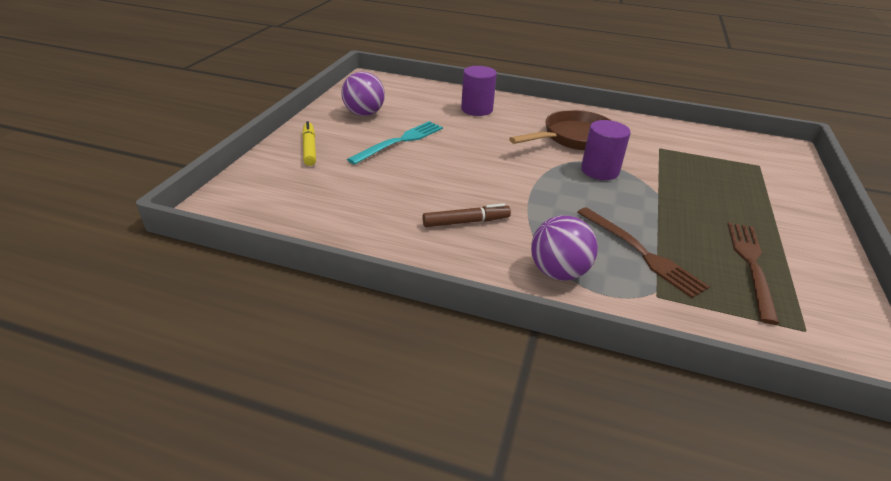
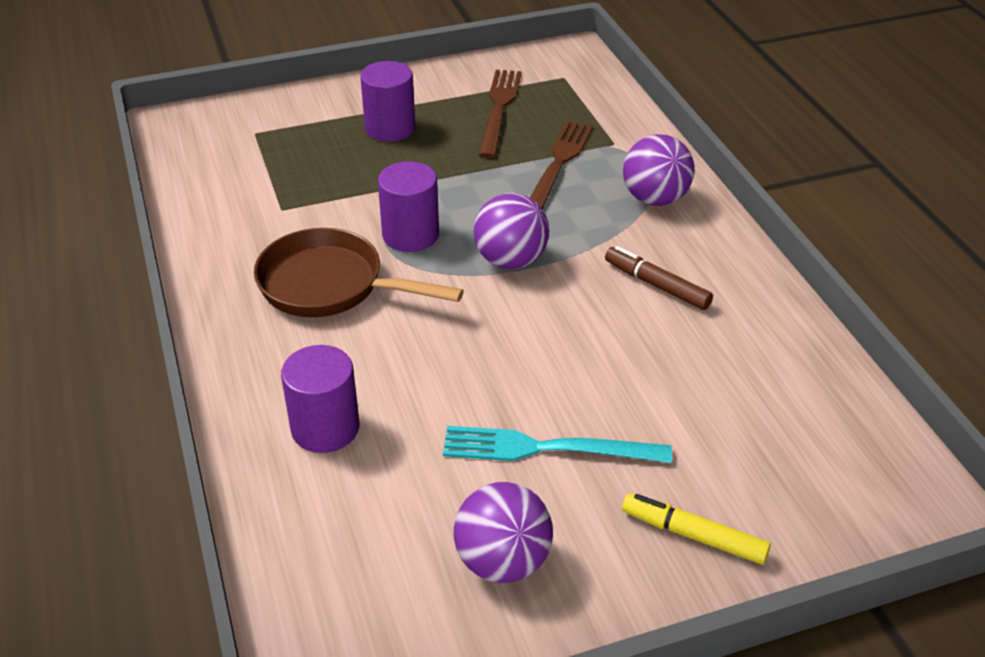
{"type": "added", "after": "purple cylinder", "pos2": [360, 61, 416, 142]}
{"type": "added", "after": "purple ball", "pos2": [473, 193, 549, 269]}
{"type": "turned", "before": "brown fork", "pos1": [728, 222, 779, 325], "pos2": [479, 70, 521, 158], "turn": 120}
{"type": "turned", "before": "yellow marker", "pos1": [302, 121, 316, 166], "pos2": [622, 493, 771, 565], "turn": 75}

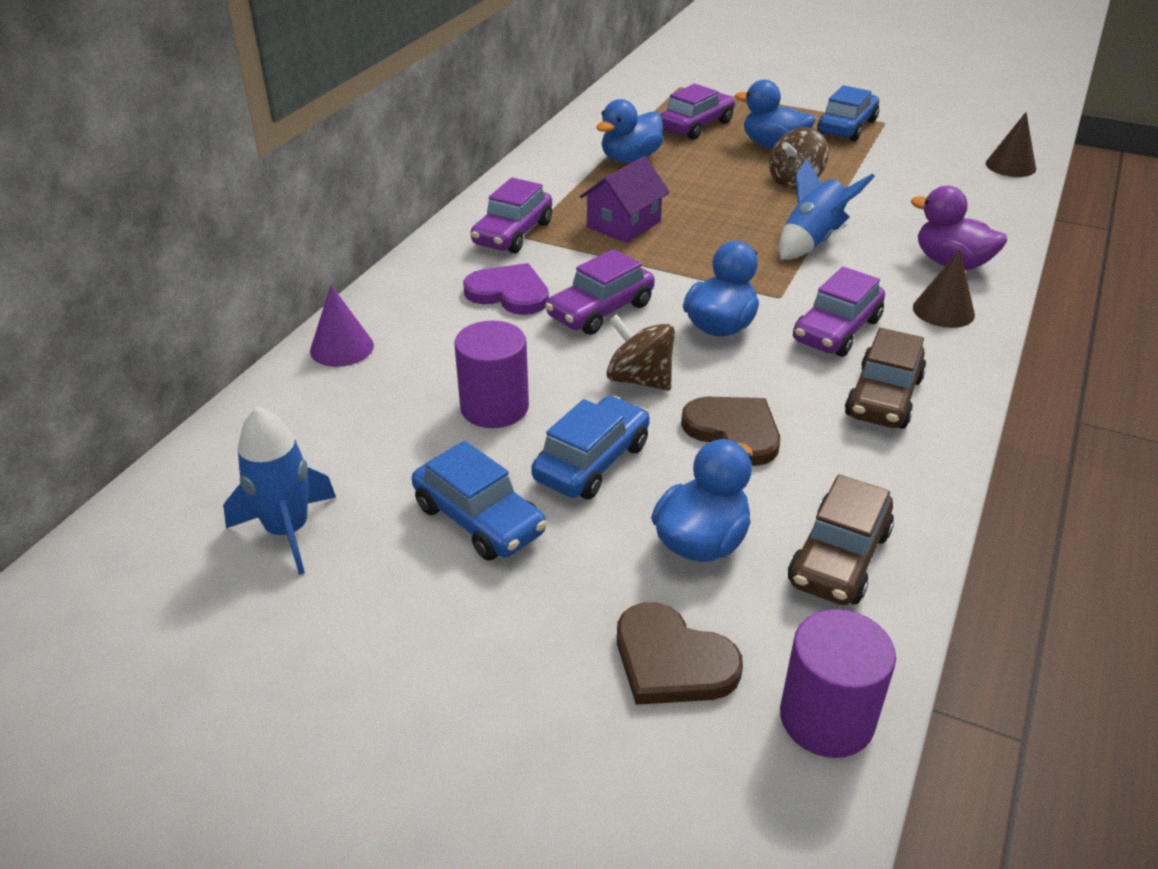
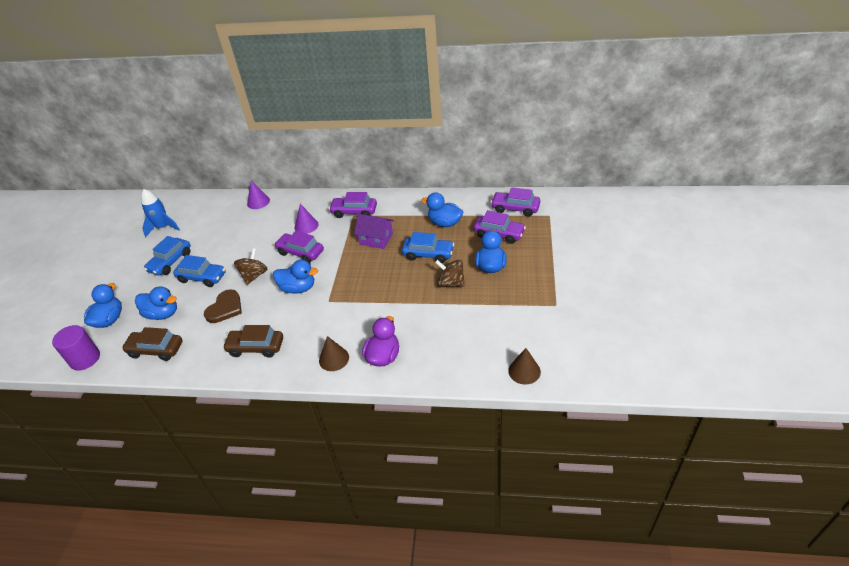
{"type": "replaced", "before": "brown heart", "after": "blue duck", "pos1": [617, 602, 743, 705], "pos2": [84, 283, 122, 328]}
{"type": "replaced", "before": "purple heart", "after": "purple cone", "pos1": [463, 263, 549, 315], "pos2": [295, 204, 319, 234]}
{"type": "moved", "before": "blue car", "pos1": [817, 85, 879, 141], "pos2": [402, 232, 454, 263]}
{"type": "moved", "before": "purple car", "pos1": [793, 267, 885, 357], "pos2": [491, 187, 540, 217]}
{"type": "removed", "before": "purple cylinder", "pos1": [454, 320, 529, 428]}
{"type": "removed", "before": "blue rocket", "pos1": [779, 158, 875, 260]}

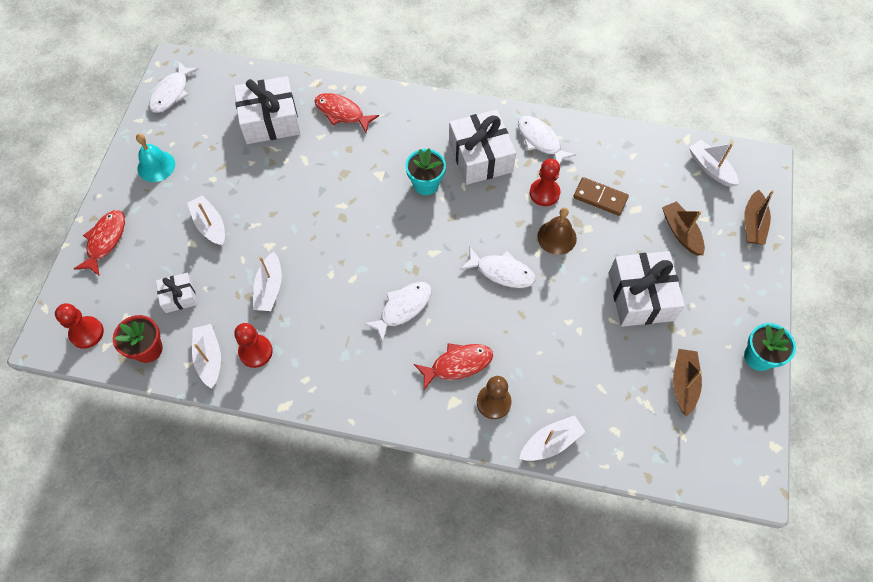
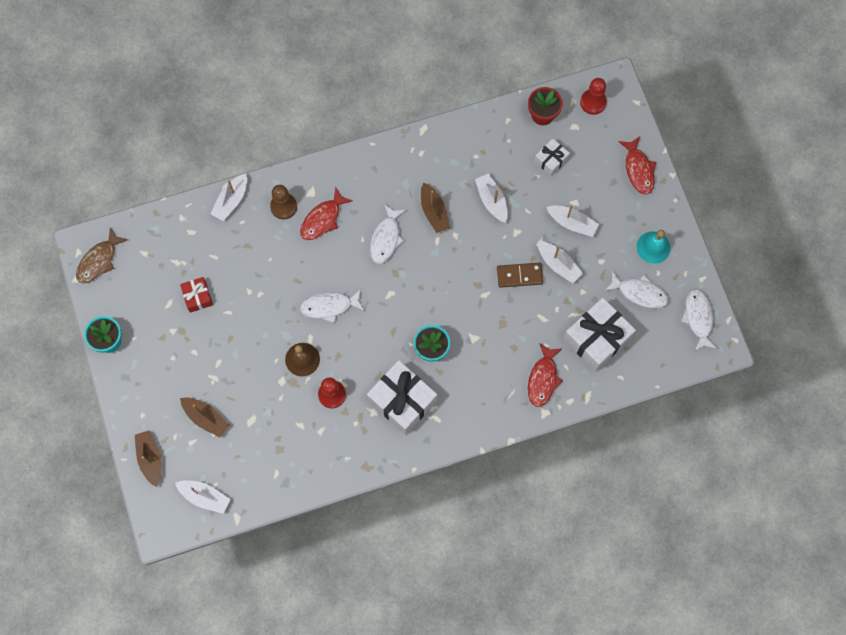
{"type": "added", "after": "brown fish", "pos2": [76, 228, 128, 283]}
{"type": "added", "after": "red gift", "pos2": [180, 277, 213, 313]}
{"type": "moved", "before": "brown boat", "pos1": [673, 349, 702, 416], "pos2": [421, 182, 450, 233]}
{"type": "moved", "before": "brown domino", "pos1": [573, 177, 629, 216], "pos2": [497, 263, 543, 288]}
{"type": "turned", "before": "red fish", "pos1": [315, 93, 379, 133], "pos2": [528, 343, 563, 407], "turn": 105}
{"type": "moved", "before": "white boat", "pos1": [192, 324, 221, 389], "pos2": [538, 241, 583, 283]}
{"type": "moved", "before": "white fish", "pos1": [518, 116, 576, 165], "pos2": [605, 271, 669, 308]}
{"type": "removed", "before": "red pawn", "pos1": [234, 323, 273, 368]}
{"type": "removed", "before": "white gift", "pos1": [609, 251, 685, 327]}

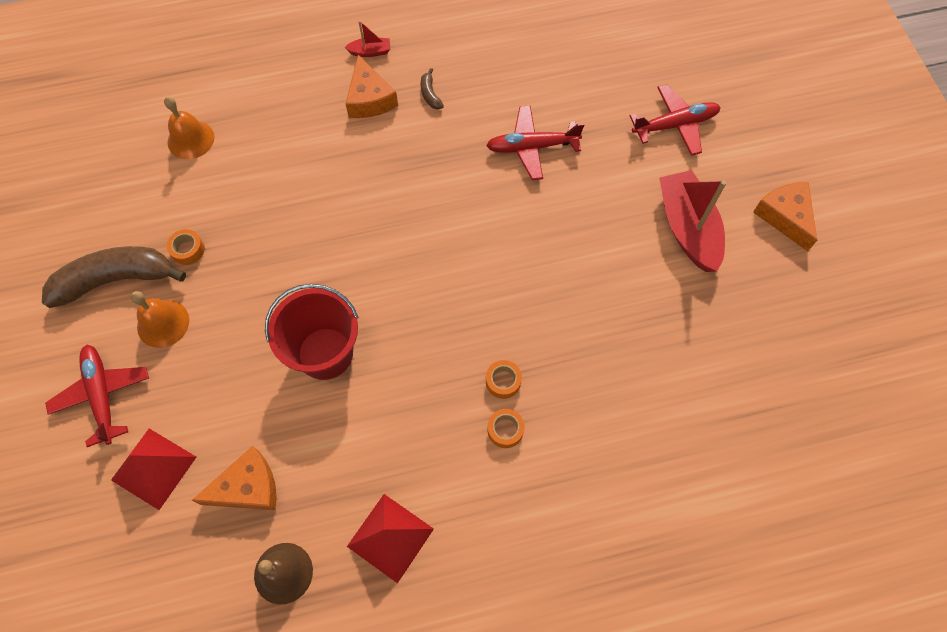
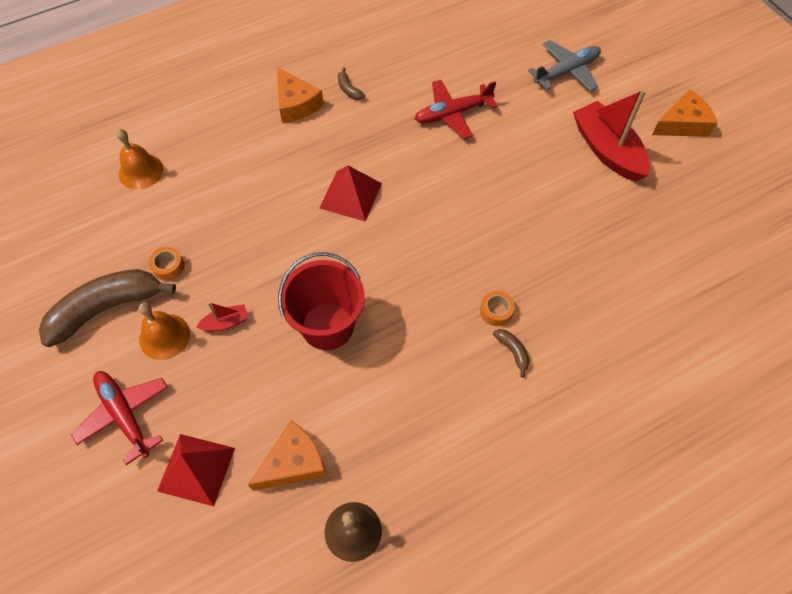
{"type": "moved", "before": "red boat", "pos1": [345, 21, 390, 57], "pos2": [196, 302, 248, 332]}
{"type": "moved", "before": "red pyramid", "pos1": [347, 494, 434, 583], "pos2": [320, 166, 382, 222]}
{"type": "replaced", "before": "orange tape", "after": "brown banana", "pos1": [487, 409, 525, 448], "pos2": [493, 329, 530, 378]}
{"type": "recoloured", "before": "red plane", "after": "grey plane", "pos1": [630, 84, 721, 156], "pos2": [528, 40, 601, 92]}
{"type": "turned", "before": "orange cheese", "pos1": [753, 182, 817, 251], "pos2": [652, 89, 717, 137], "turn": 105}

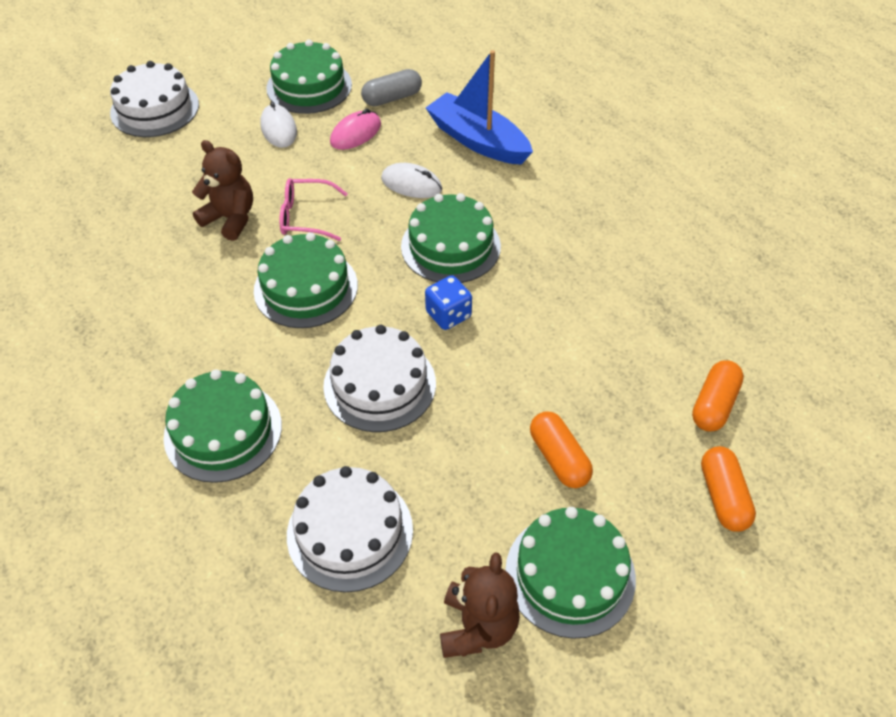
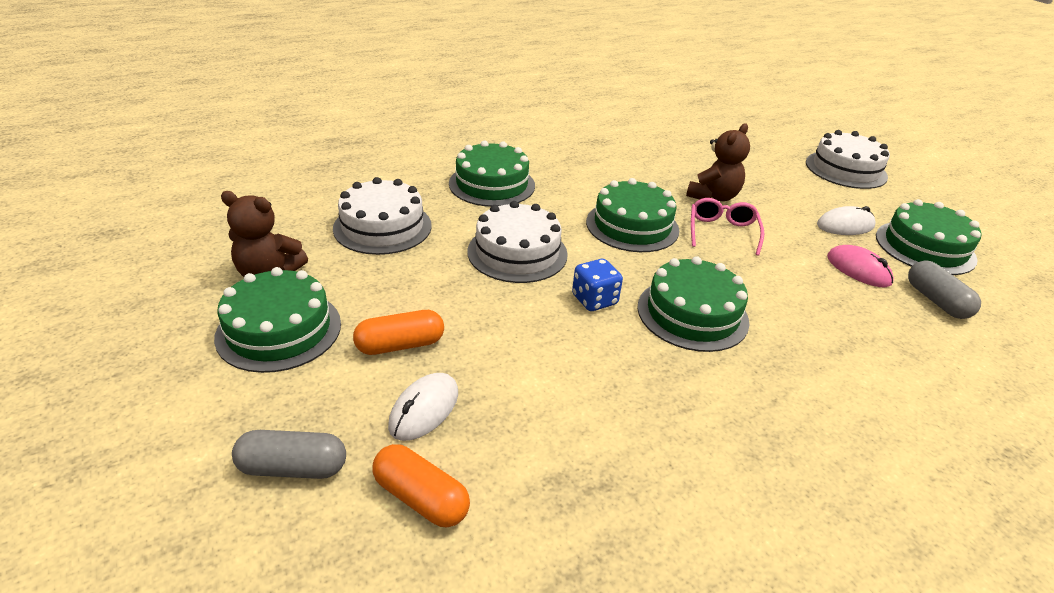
{"type": "recoloured", "before": "orange capsule", "after": "grey capsule", "pos1": [701, 446, 756, 532], "pos2": [232, 430, 346, 479]}
{"type": "moved", "before": "white mouse", "pos1": [381, 163, 442, 198], "pos2": [388, 373, 458, 441]}
{"type": "removed", "before": "blue boat", "pos1": [426, 50, 533, 165]}

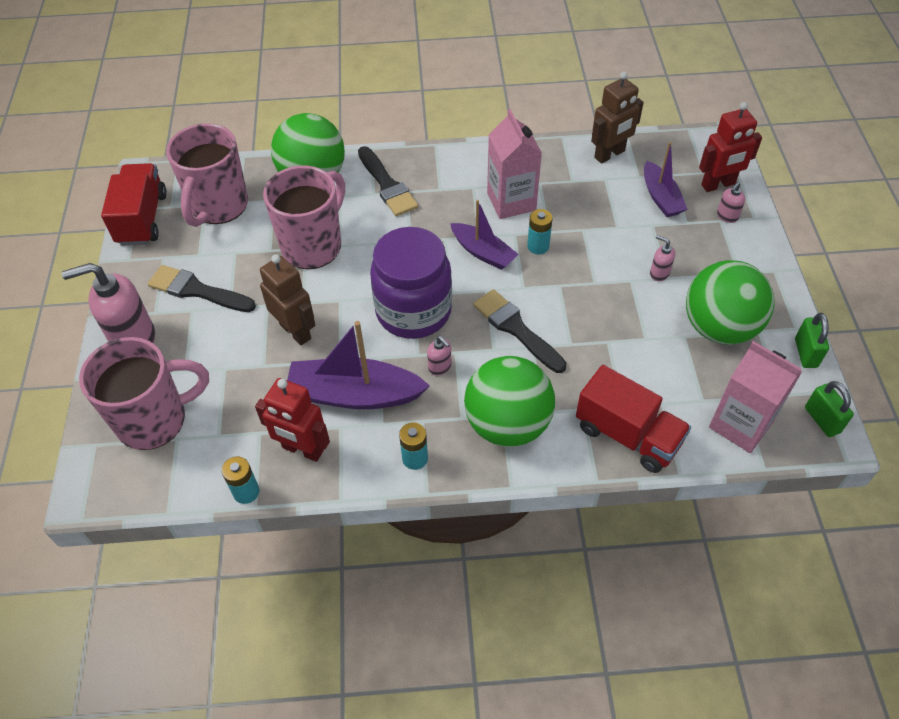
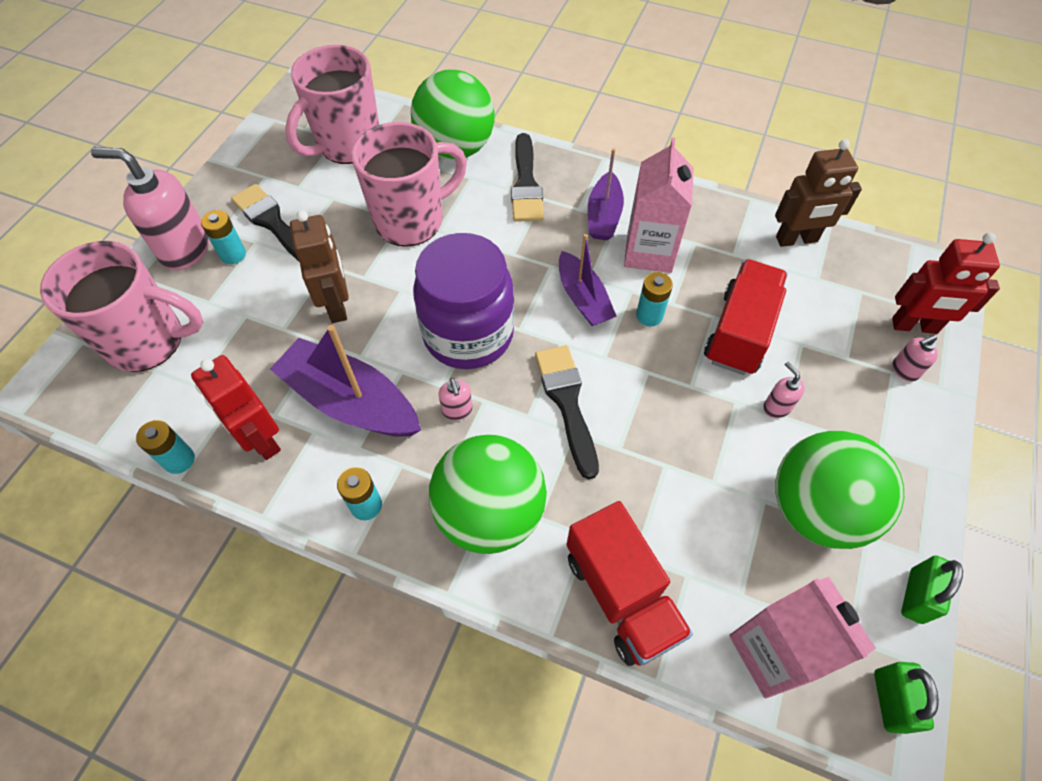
{"type": "added", "after": "turquoise battery", "pos2": [201, 210, 246, 264]}
{"type": "moved", "before": "purple boat", "pos1": [644, 142, 688, 217], "pos2": [588, 148, 624, 240]}
{"type": "moved", "before": "red truck", "pos1": [101, 163, 167, 246], "pos2": [704, 259, 788, 375]}

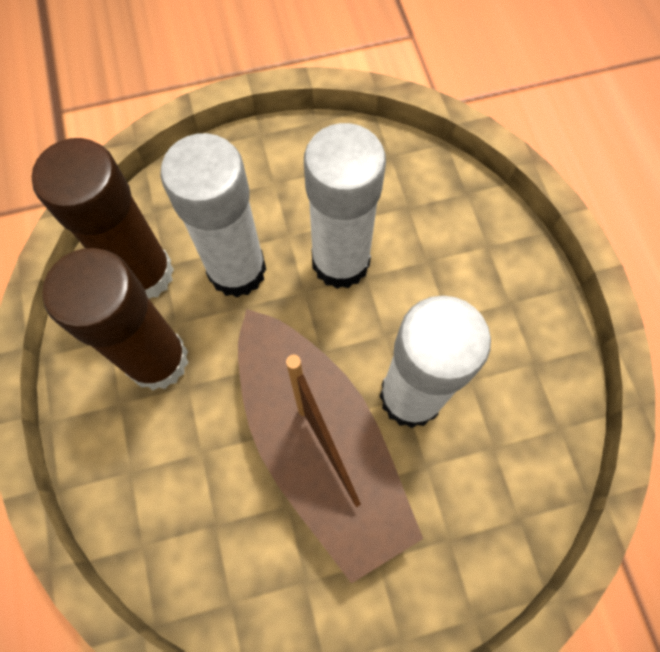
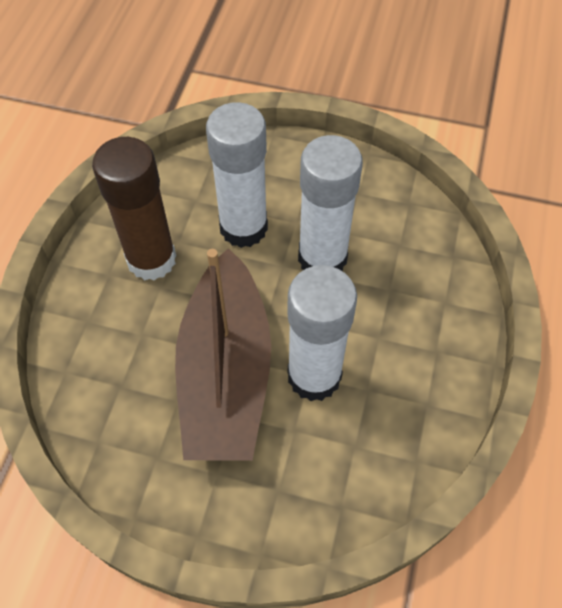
{"type": "removed", "before": "brown glue stick", "pos1": [32, 138, 174, 299]}

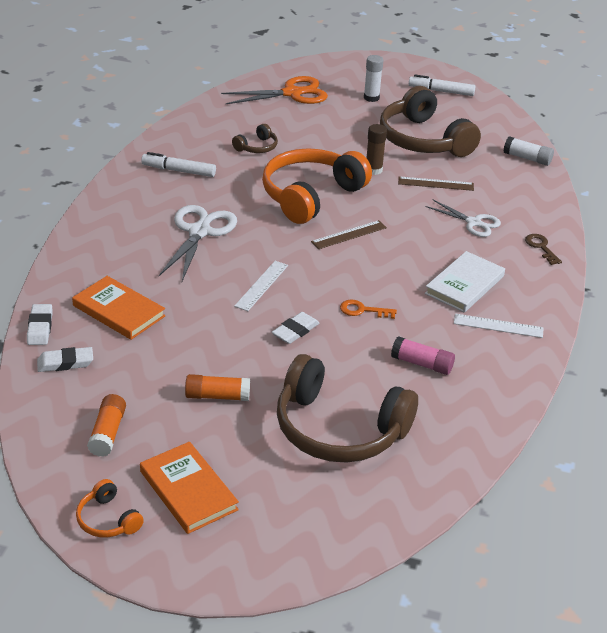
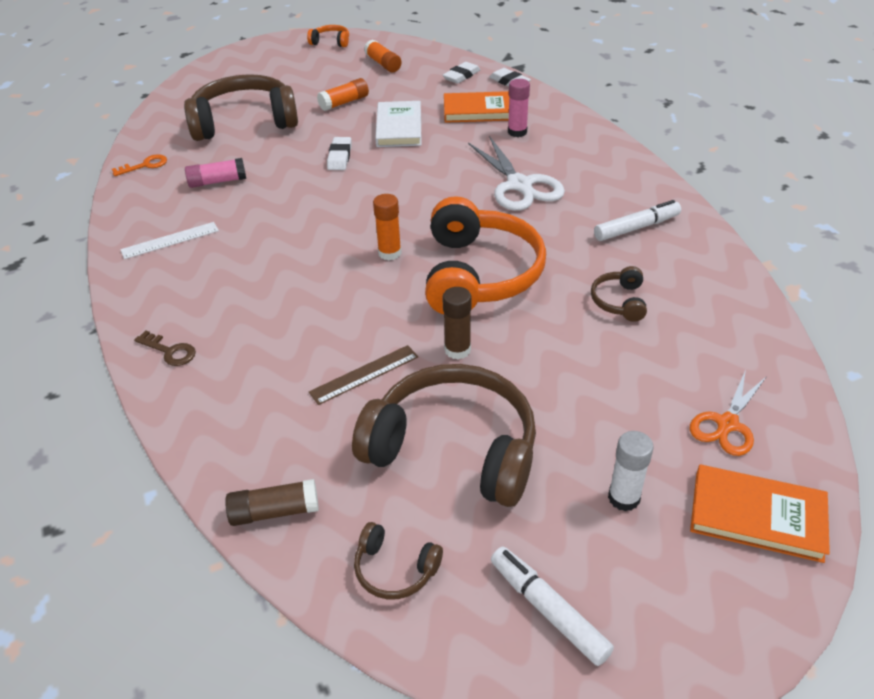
{"type": "moved", "before": "orange key", "pos1": [340, 300, 397, 319], "pos2": [112, 154, 167, 176]}
{"type": "recoloured", "before": "white glue stick", "after": "brown glue stick", "pos1": [503, 136, 554, 166], "pos2": [225, 479, 319, 526]}
{"type": "added", "after": "brown headphones", "pos2": [354, 522, 443, 599]}
{"type": "replaced", "before": "brown ruler", "after": "orange glue stick", "pos1": [311, 220, 387, 249], "pos2": [373, 194, 402, 260]}
{"type": "moved", "before": "white book", "pos1": [425, 251, 505, 313], "pos2": [375, 101, 422, 147]}
{"type": "turned", "before": "white marker", "pos1": [409, 75, 476, 96], "pos2": [491, 547, 614, 666], "turn": -105}
{"type": "added", "after": "pink glue stick", "pos2": [508, 79, 530, 137]}
{"type": "resized", "before": "orange scissors", "pos1": [221, 76, 328, 104], "pos2": [690, 370, 767, 456], "scale": 0.63}
{"type": "moved", "before": "orange book", "pos1": [140, 442, 239, 534], "pos2": [690, 464, 830, 563]}
{"type": "removed", "before": "white ruler", "pos1": [234, 261, 288, 311]}
{"type": "removed", "before": "white scissors", "pos1": [425, 200, 501, 237]}

